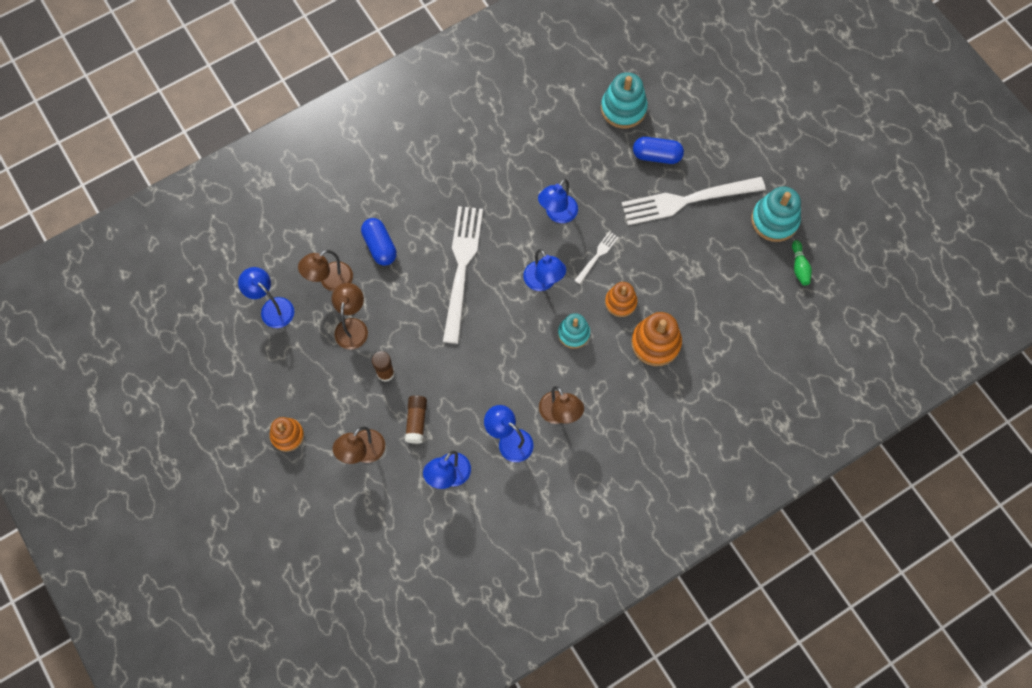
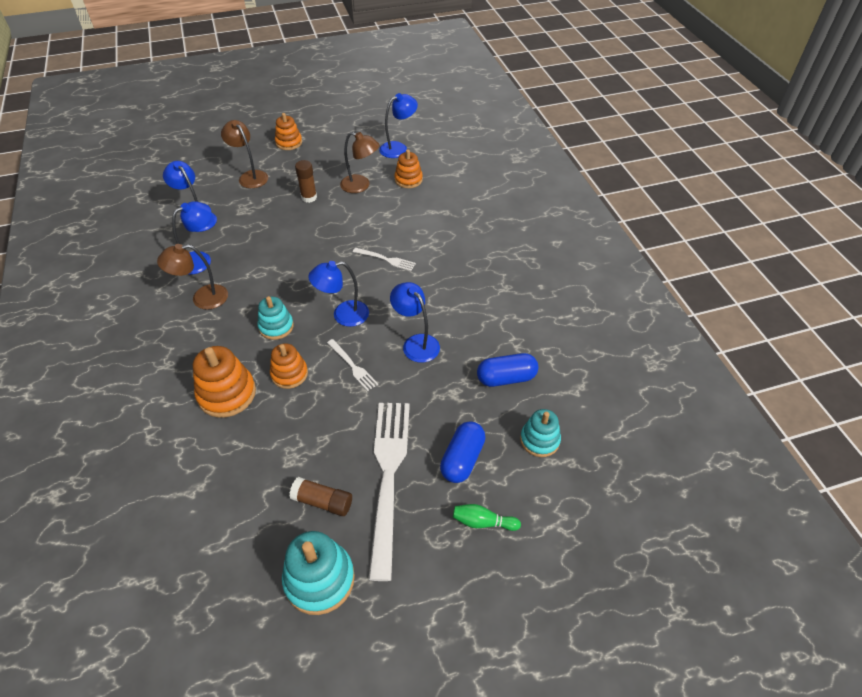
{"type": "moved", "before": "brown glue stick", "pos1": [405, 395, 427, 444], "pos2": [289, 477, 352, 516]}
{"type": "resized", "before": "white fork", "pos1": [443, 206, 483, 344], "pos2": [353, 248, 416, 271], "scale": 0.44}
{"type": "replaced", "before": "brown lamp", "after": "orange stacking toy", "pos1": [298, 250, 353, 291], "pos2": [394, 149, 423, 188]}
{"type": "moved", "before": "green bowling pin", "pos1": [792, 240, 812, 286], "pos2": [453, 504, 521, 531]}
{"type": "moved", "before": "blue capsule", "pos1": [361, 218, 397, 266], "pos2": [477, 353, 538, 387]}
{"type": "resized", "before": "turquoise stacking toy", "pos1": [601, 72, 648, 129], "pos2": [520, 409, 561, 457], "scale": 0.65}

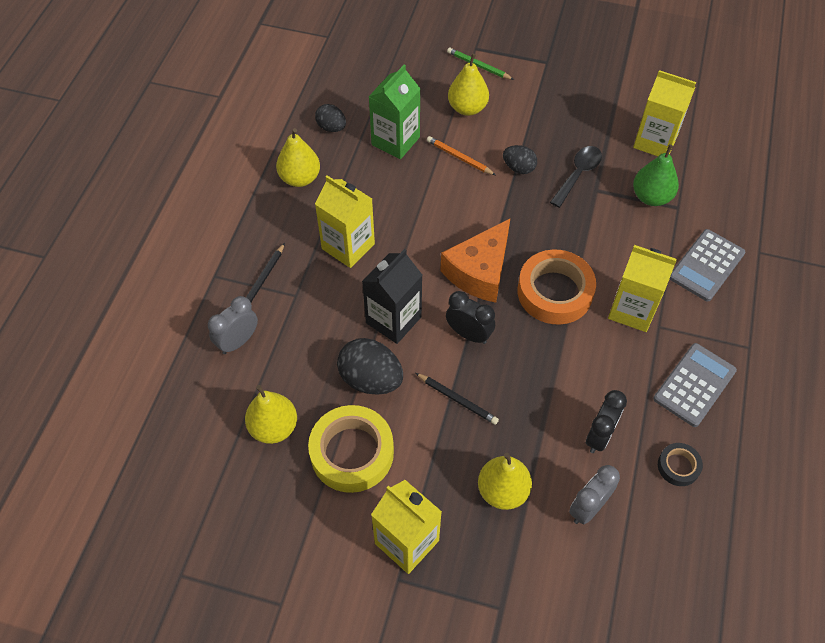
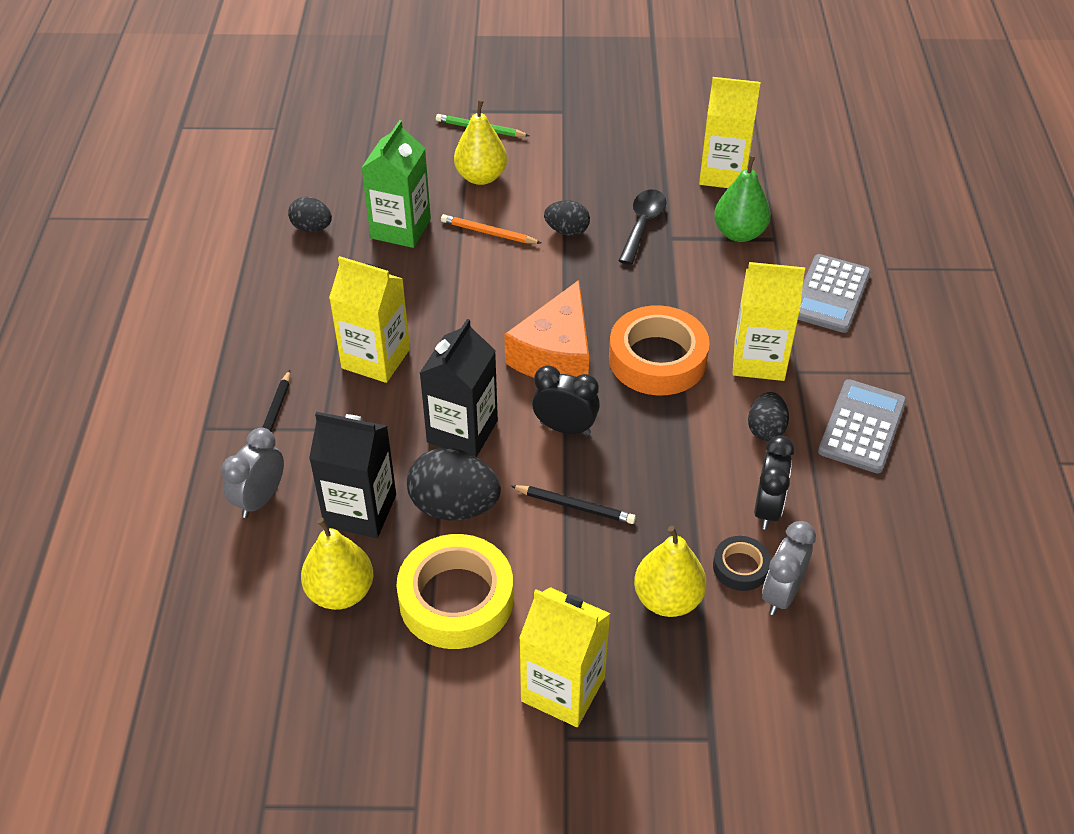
{"type": "added", "after": "black carton", "pos2": [309, 412, 396, 538]}
{"type": "moved", "before": "black tape", "pos1": [658, 443, 703, 486], "pos2": [713, 536, 771, 591]}
{"type": "added", "after": "black egg", "pos2": [748, 392, 789, 441]}
{"type": "removed", "before": "yellow pear", "pos1": [276, 128, 320, 187]}

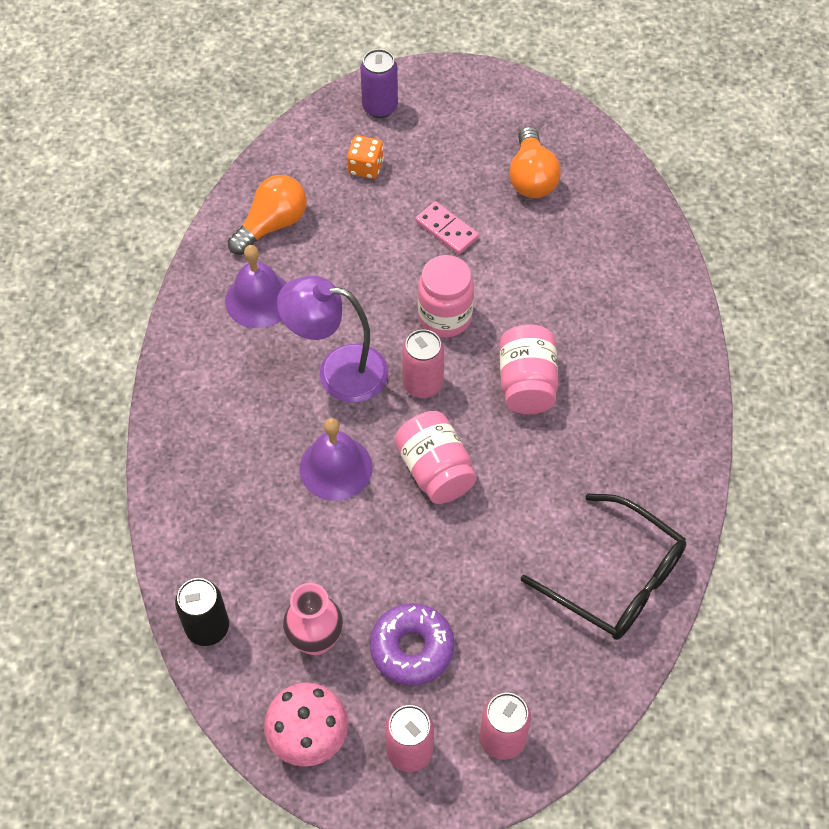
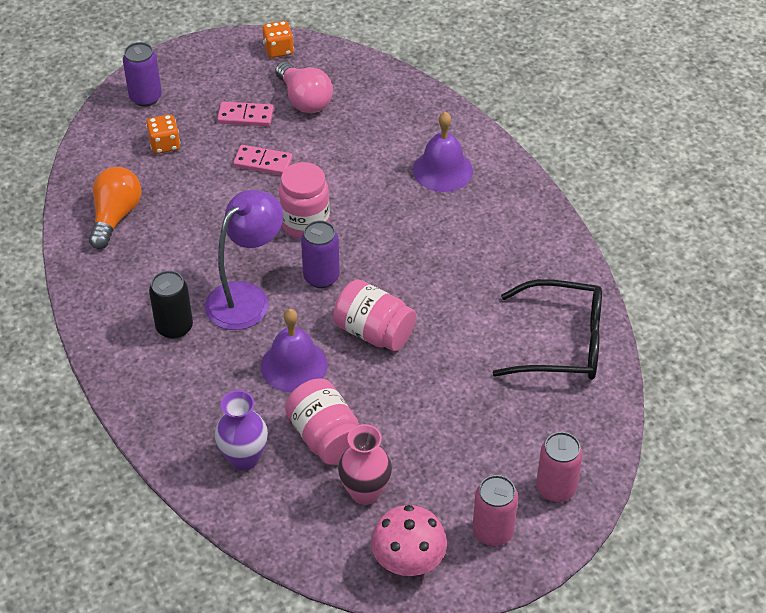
{"type": "moved", "before": "black can", "pos1": [175, 578, 229, 646], "pos2": [149, 271, 193, 339]}
{"type": "turned", "before": "purple lamp", "pos1": [277, 275, 388, 403], "pos2": [205, 190, 283, 330], "turn": 150}
{"type": "added", "after": "purple vase", "pos2": [215, 390, 268, 471]}
{"type": "added", "after": "pink domino", "pos2": [217, 101, 274, 126]}
{"type": "added", "after": "orange dice", "pos2": [263, 21, 294, 58]}
{"type": "recoloured", "before": "orange light bulb", "after": "pink light bulb", "pos1": [509, 126, 561, 198], "pos2": [275, 62, 333, 113]}
{"type": "moved", "before": "pink jar", "pos1": [499, 324, 559, 414], "pos2": [285, 379, 359, 465]}
{"type": "recoloured", "before": "pink can", "after": "purple can", "pos1": [402, 329, 444, 398], "pos2": [301, 220, 340, 288]}
{"type": "moved", "before": "purple bell", "pos1": [225, 245, 287, 328], "pos2": [413, 112, 473, 192]}
{"type": "removed", "before": "purple donut", "pos1": [370, 603, 454, 685]}

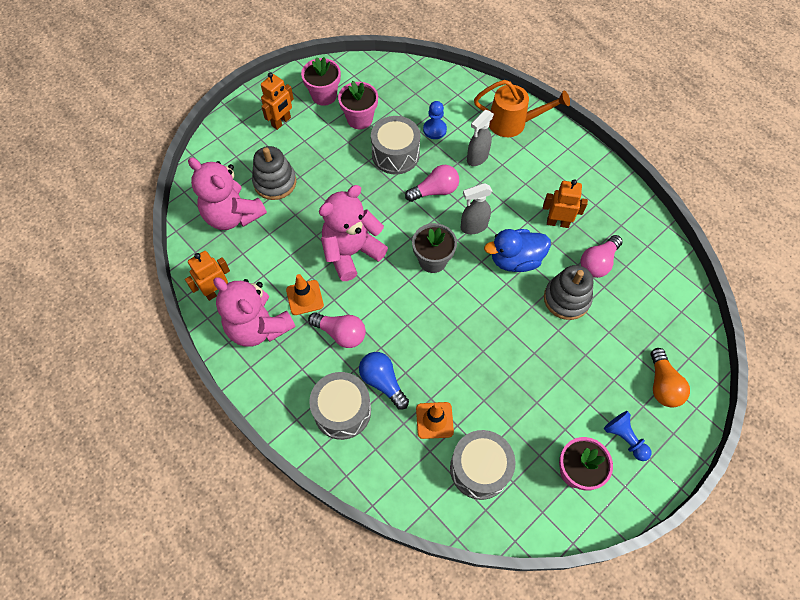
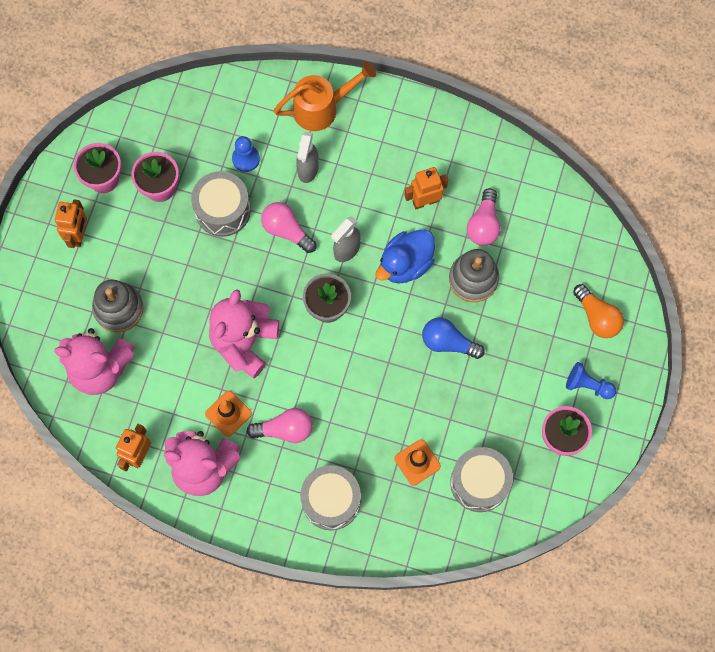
{"type": "turned", "before": "pink light bulb", "pos1": [405, 165, 459, 202], "pos2": [261, 202, 316, 253], "turn": -90}
{"type": "moved", "before": "blue light bulb", "pos1": [359, 352, 409, 410], "pos2": [422, 317, 485, 359]}

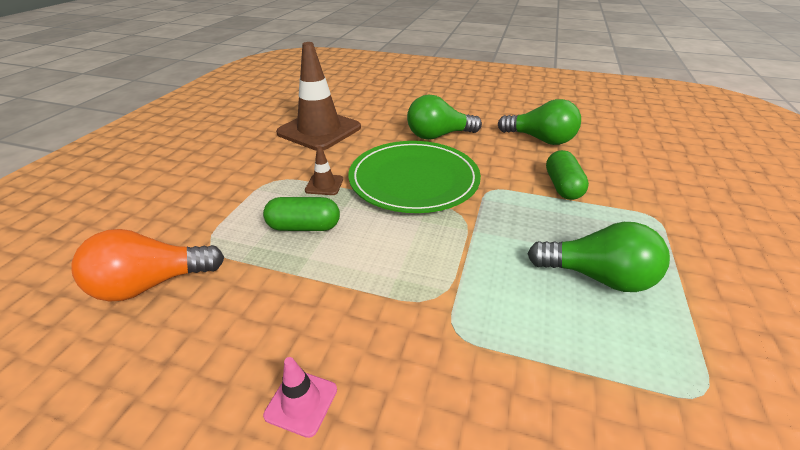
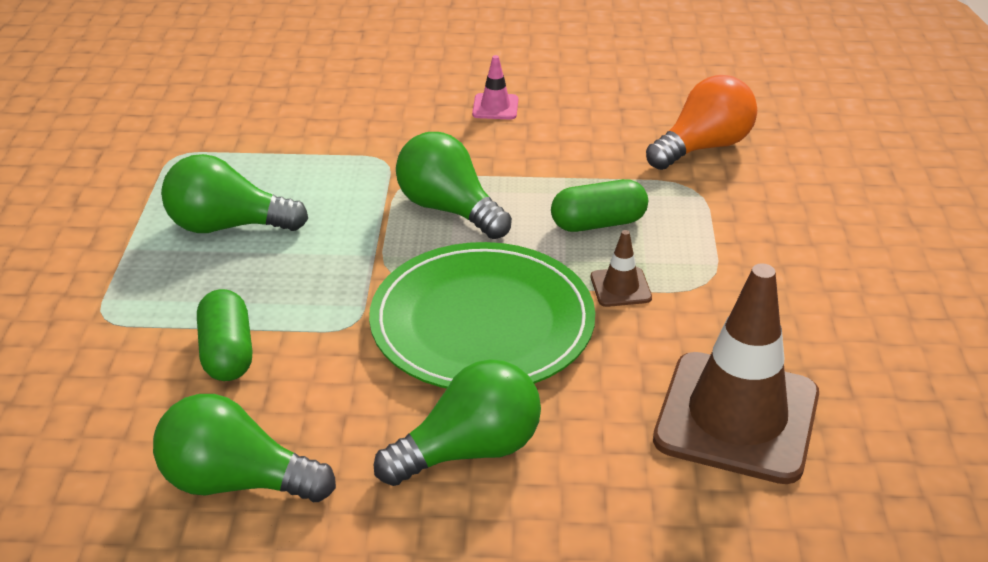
{"type": "added", "after": "green light bulb", "pos2": [396, 132, 512, 239]}

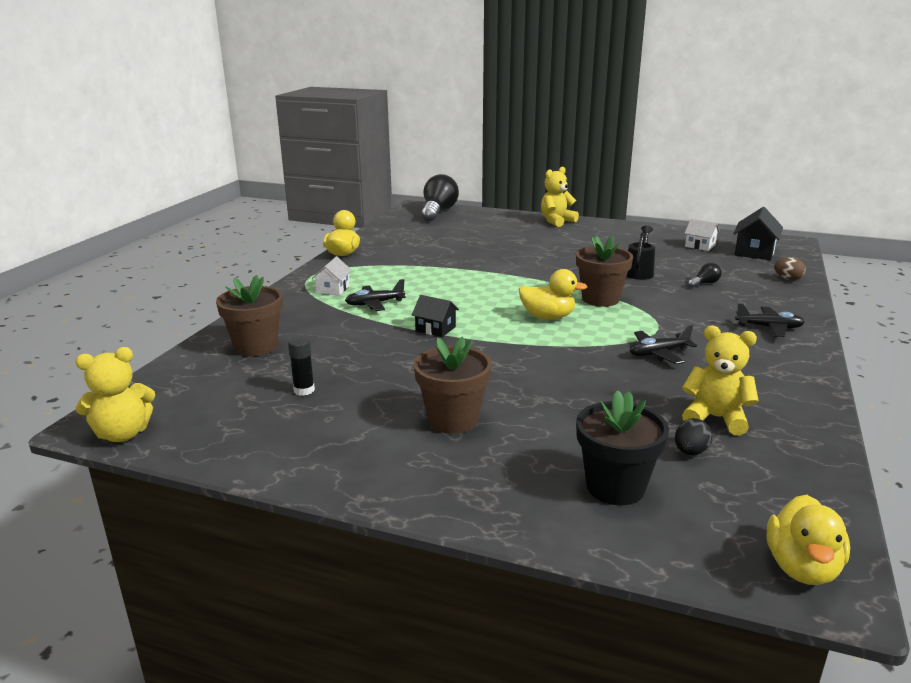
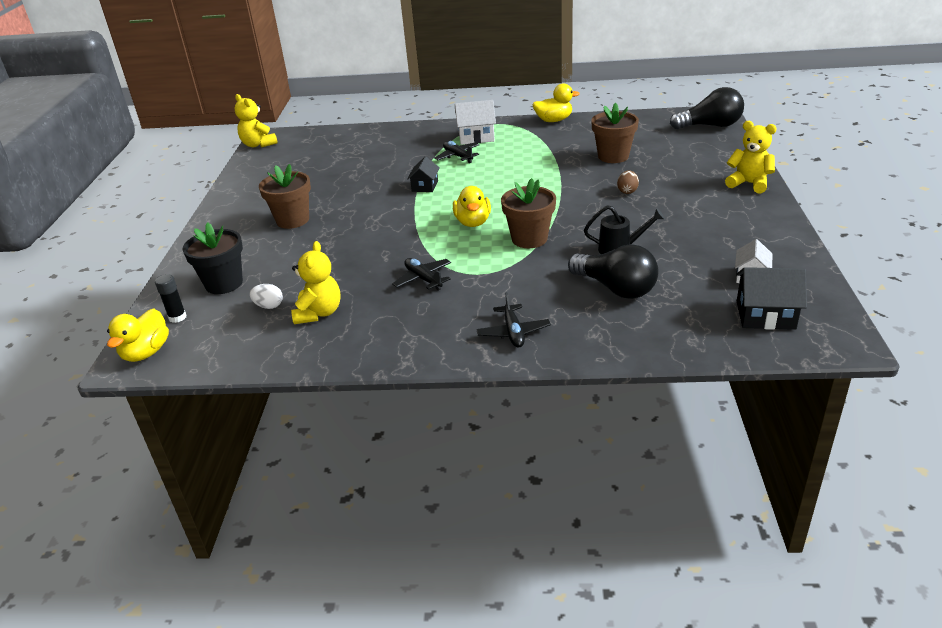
{"type": "turned", "before": "yellow duck", "pos1": [767, 495, 850, 585], "pos2": [107, 309, 169, 362], "turn": -75}
{"type": "moved", "before": "black glue stick", "pos1": [288, 336, 315, 396], "pos2": [155, 274, 186, 323]}
{"type": "recoloured", "before": "black egg", "after": "white egg", "pos1": [675, 418, 712, 455], "pos2": [250, 284, 283, 309]}
{"type": "resized", "before": "white house", "pos1": [312, 256, 352, 295], "pos2": [455, 100, 496, 145], "scale": 1.55}
{"type": "resized", "before": "black light bulb", "pos1": [688, 263, 722, 288], "pos2": [568, 244, 659, 299], "scale": 2.24}
{"type": "moved", "before": "brown flower pot", "pos1": [216, 275, 283, 357], "pos2": [591, 103, 639, 163]}
{"type": "moved", "before": "brown egg", "pos1": [774, 257, 806, 280], "pos2": [617, 170, 639, 194]}

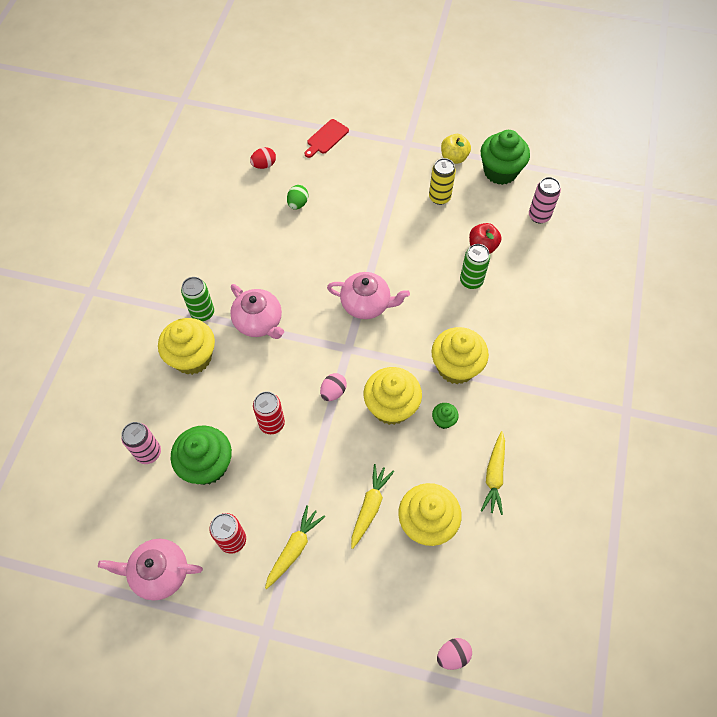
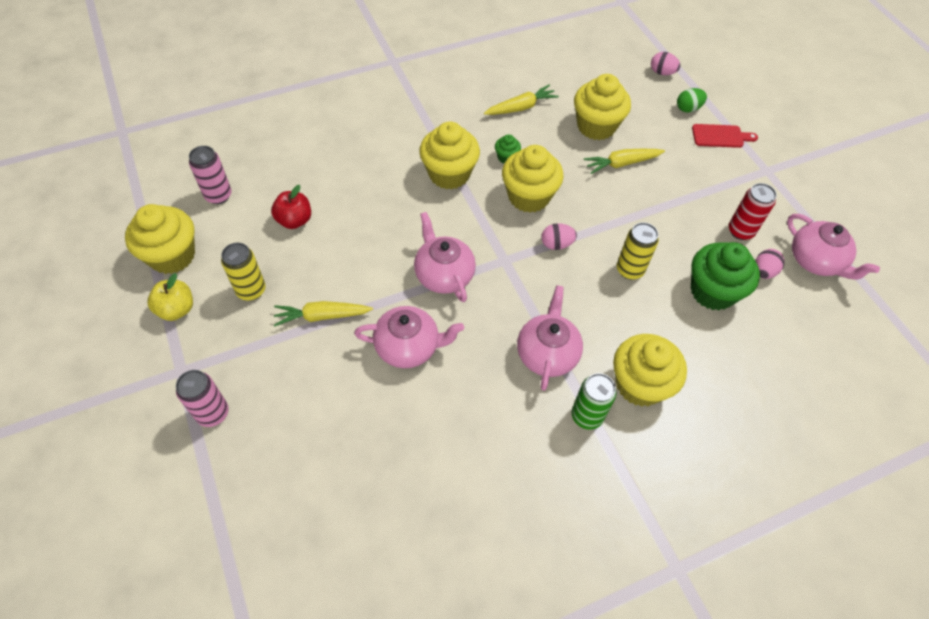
{"type": "recoloured", "before": "green cupcake", "after": "yellow cupcake", "pos1": [481, 130, 530, 185], "pos2": [125, 204, 195, 274]}
{"type": "moved", "before": "pink can", "pos1": [121, 422, 161, 464], "pos2": [176, 370, 229, 427]}
{"type": "moved", "before": "yellow carrot", "pos1": [265, 505, 325, 589], "pos2": [274, 301, 373, 327]}
{"type": "added", "after": "pink teapot", "pos2": [354, 306, 464, 368]}
{"type": "recoloured", "before": "red can", "after": "yellow can", "pos1": [253, 391, 285, 434], "pos2": [617, 222, 659, 280]}
{"type": "moved", "before": "green egg", "pos1": [287, 185, 308, 210], "pos2": [677, 88, 707, 113]}
{"type": "moved", "before": "red cutting board", "pos1": [304, 119, 349, 158], "pos2": [692, 124, 758, 148]}
{"type": "added", "after": "pink egg", "pos2": [755, 249, 785, 279]}
{"type": "removed", "before": "red egg", "pos1": [250, 147, 276, 169]}
{"type": "removed", "before": "green can", "pos1": [460, 244, 490, 289]}

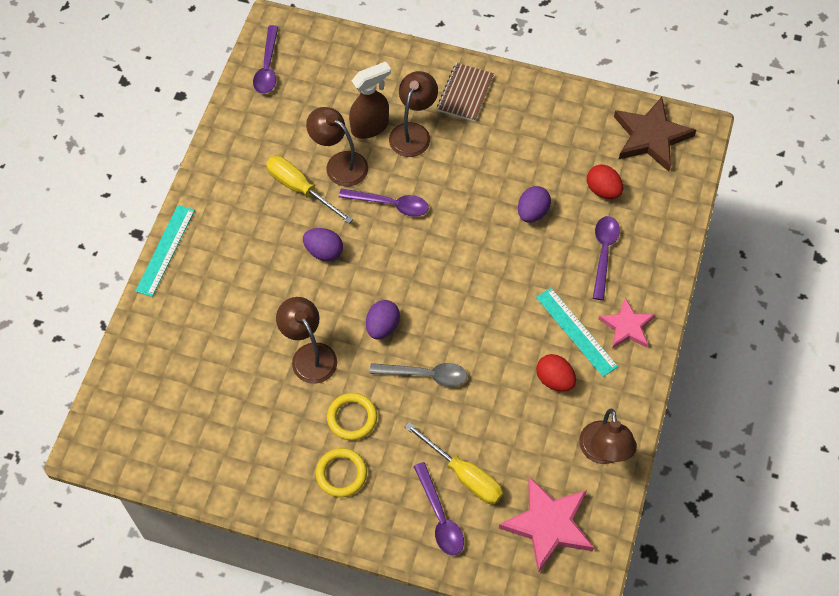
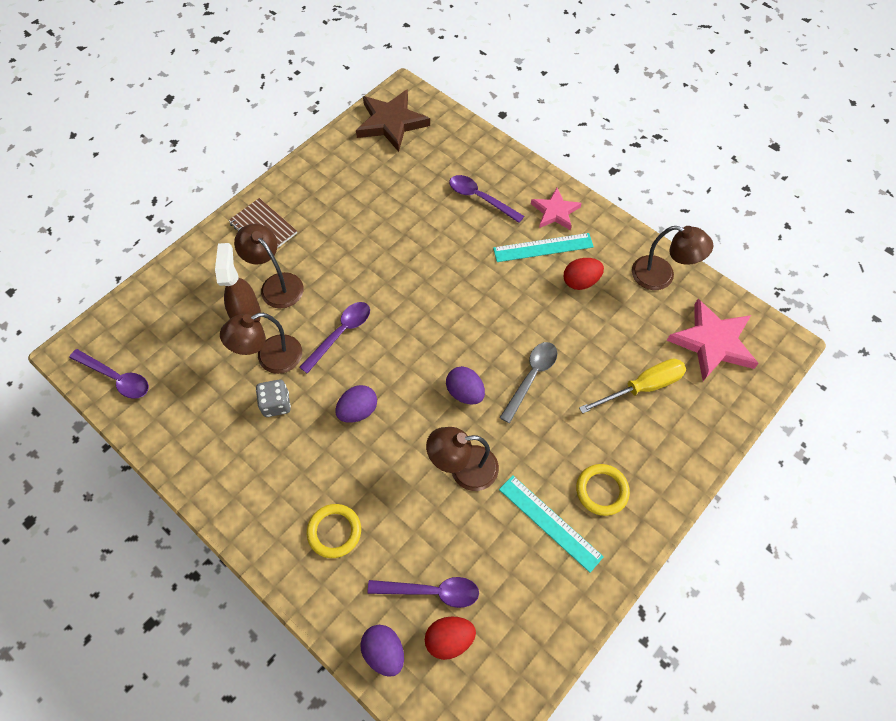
{"type": "replaced", "before": "yellow screwdriver", "after": "grey dice", "pos1": [266, 156, 353, 224], "pos2": [256, 379, 291, 417]}
{"type": "moved", "before": "yellow ring", "pos1": [327, 393, 377, 440], "pos2": [307, 504, 361, 558]}
{"type": "moved", "before": "purple egg", "pos1": [518, 186, 551, 222], "pos2": [360, 625, 404, 677]}
{"type": "moved", "before": "purple spoon", "pos1": [413, 462, 464, 555], "pos2": [367, 577, 479, 608]}
{"type": "moved", "before": "red egg", "pos1": [587, 164, 623, 199], "pos2": [425, 616, 476, 660]}
{"type": "moved", "before": "turquoise ruler", "pos1": [135, 205, 195, 297], "pos2": [499, 475, 604, 573]}

